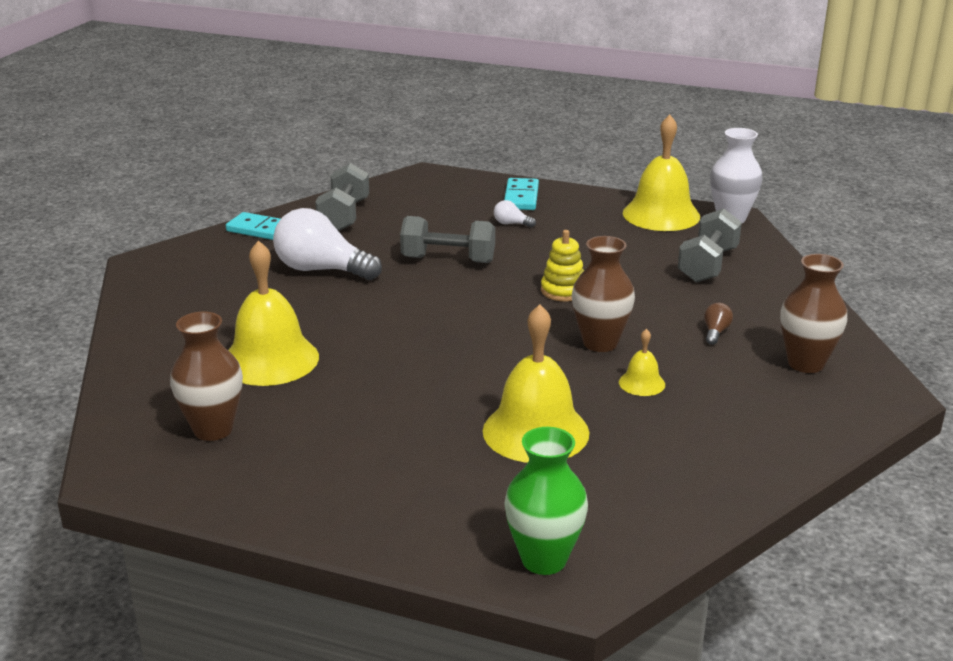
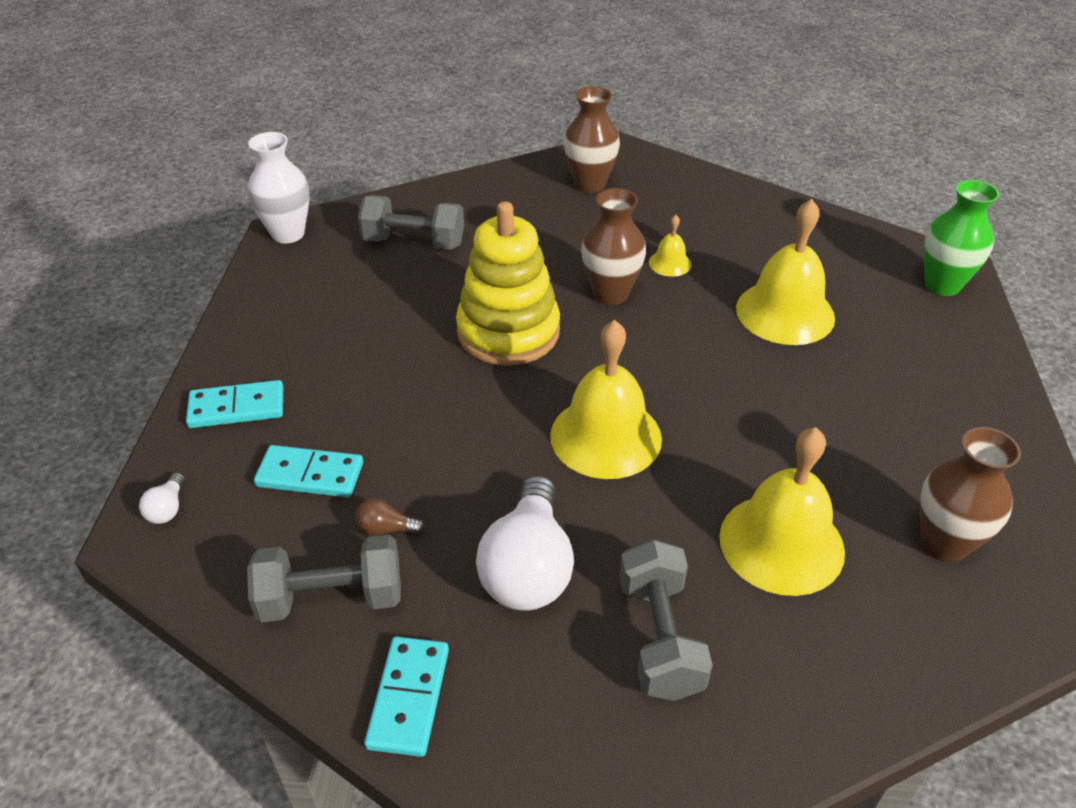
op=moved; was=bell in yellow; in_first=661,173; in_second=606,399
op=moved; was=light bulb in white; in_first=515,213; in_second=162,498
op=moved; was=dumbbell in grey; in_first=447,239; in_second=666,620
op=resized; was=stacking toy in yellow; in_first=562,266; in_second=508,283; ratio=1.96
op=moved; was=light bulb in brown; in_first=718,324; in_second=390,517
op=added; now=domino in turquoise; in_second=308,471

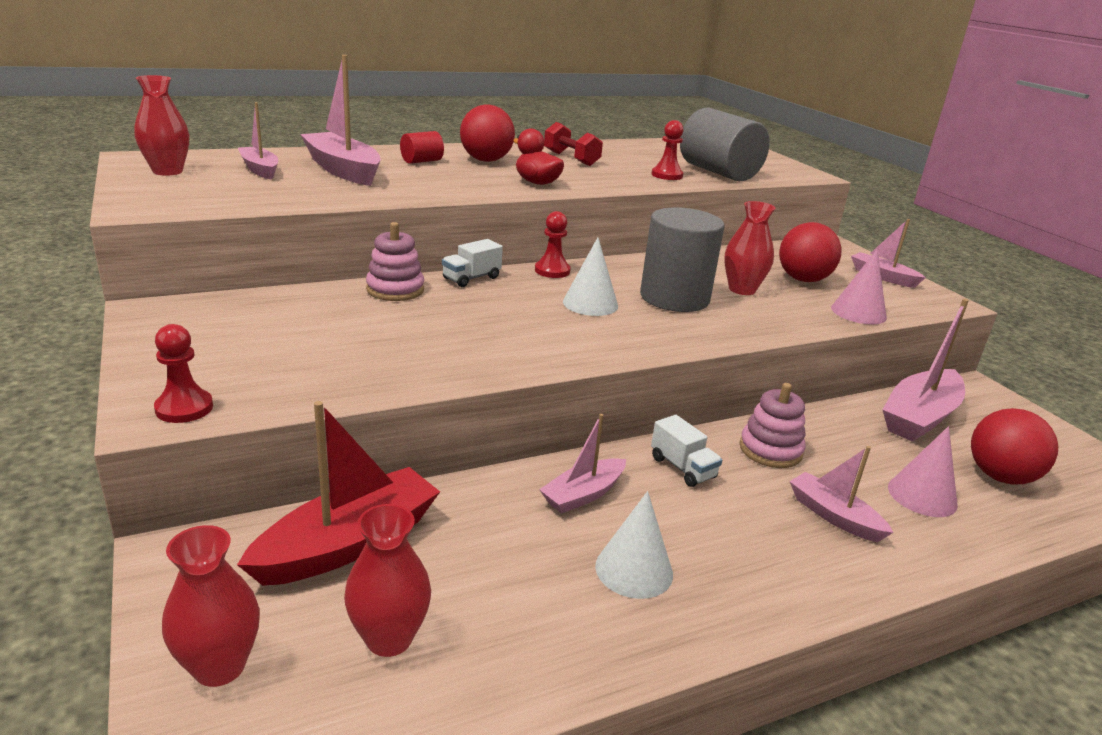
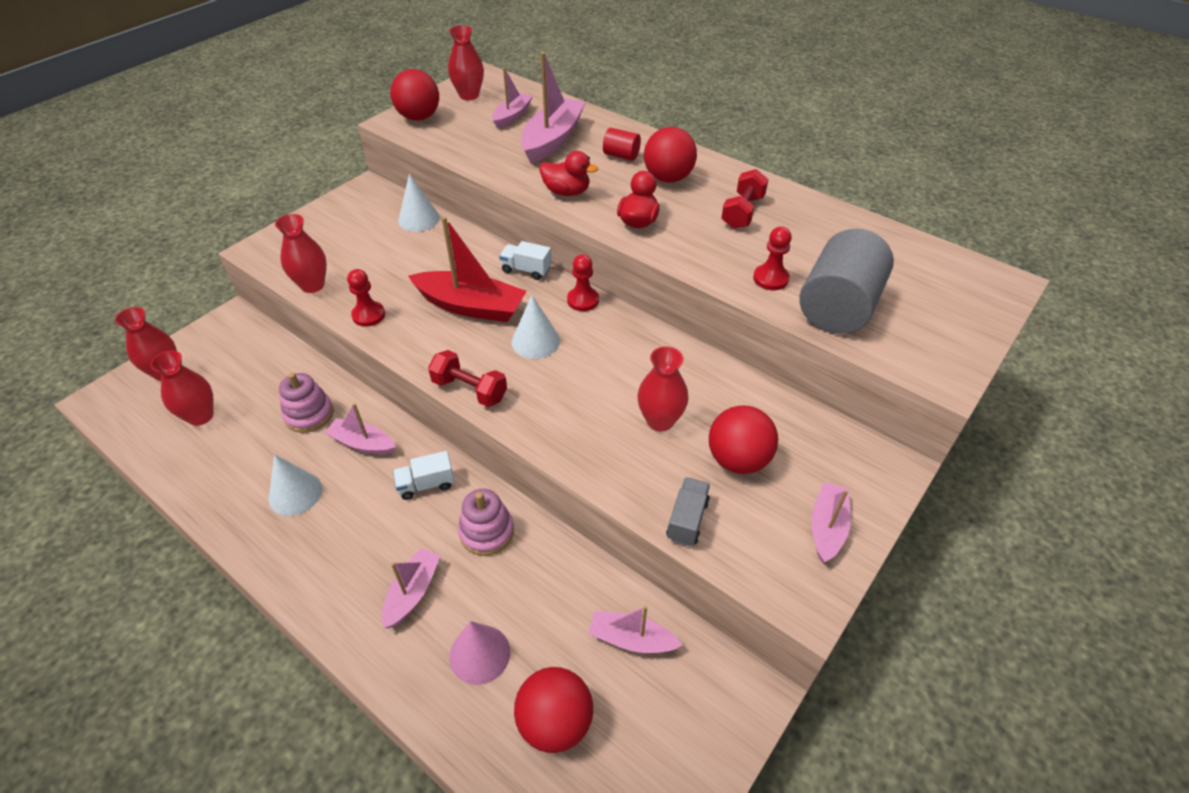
op=removed; was=cylinder in grey; in_first=682,259
op=moved; was=stacking toy in pink; in_first=395,261; in_second=306,403
op=replaced; was=cone in pink; now=truck in grey; in_first=859,286; in_second=688,511
op=resized; was=boat in pink; in_first=925,370; in_second=635,629; ratio=0.59
op=moved; was=pawn in red; in_first=183,373; in_second=366,298
op=moved; was=boat in red; in_first=338,493; in_second=467,269
op=turned; was=truck in white; in_first=686,451; in_second=423,475; clockwise=45
op=added; now=ball in red; in_second=414,95
op=added; now=duck in red; in_second=568,173
op=added; now=cone in white; in_second=419,202
op=added; now=vase in red; in_second=301,253
op=added; now=dumbbell in red; in_second=467,378

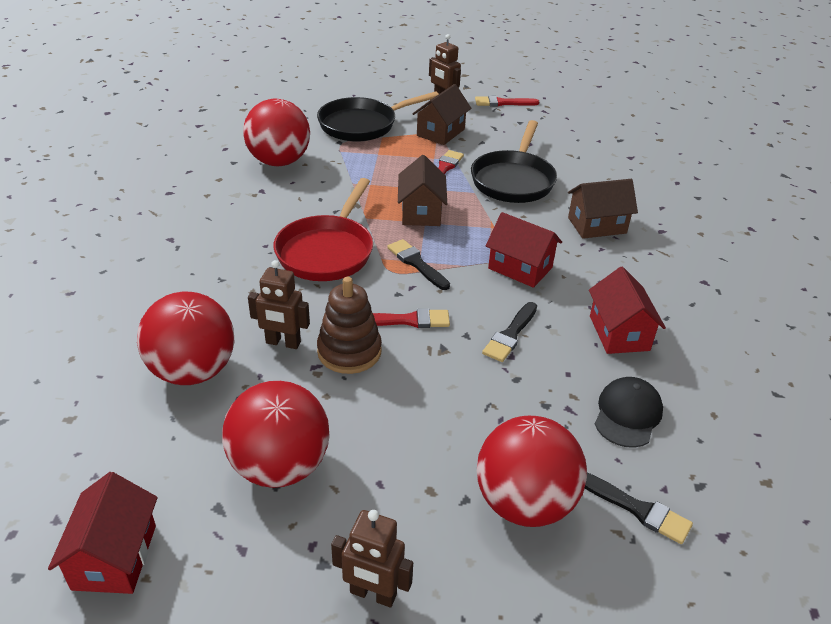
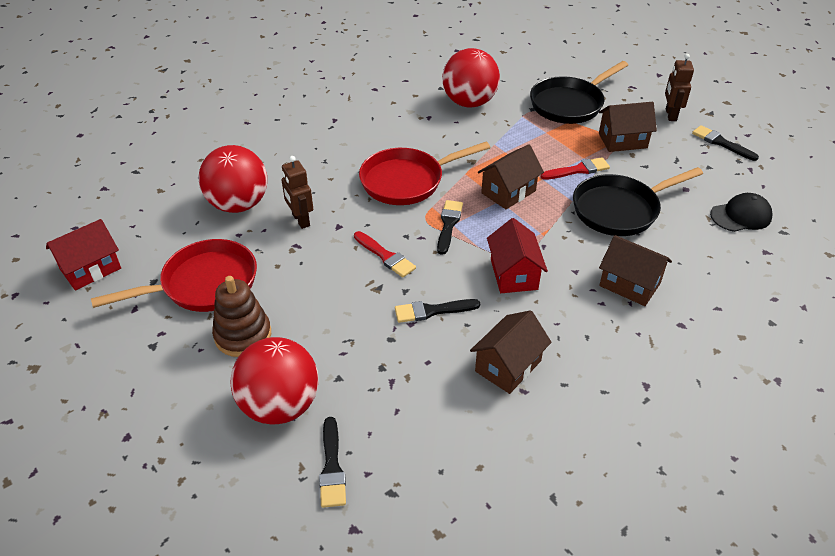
op=turned; was=pan in black; in_first=378,116; in_second=579,92; clockwise=-60
op=recoloured; was=brush in red; now=brush in black; in_first=507,101; in_second=725,143
op=recoloured; was=house in red; now=house in brown; in_first=627,310; in_second=511,352
op=moved; was=stacking toy in brown; in_first=349,325; in_second=241,316
op=moved; was=cap in black; in_first=629,412; in_second=741,212
op=replaced; was=ball in red; now=pan in red; in_first=276,434; in_second=174,275
op=removed; was=robot in brown; in_first=372,558

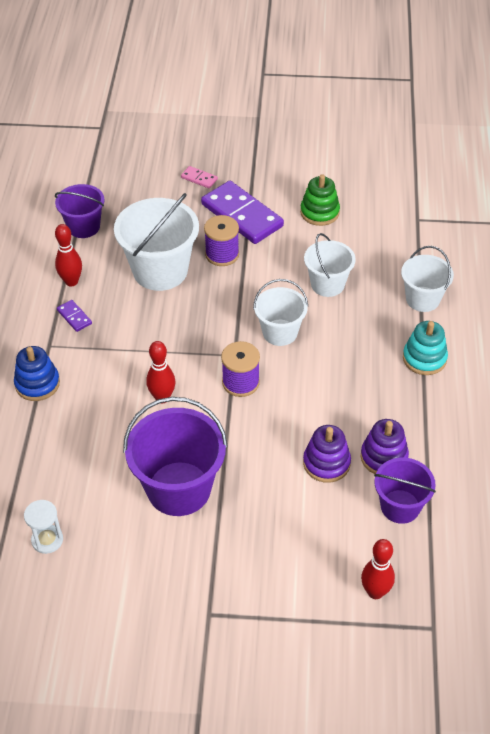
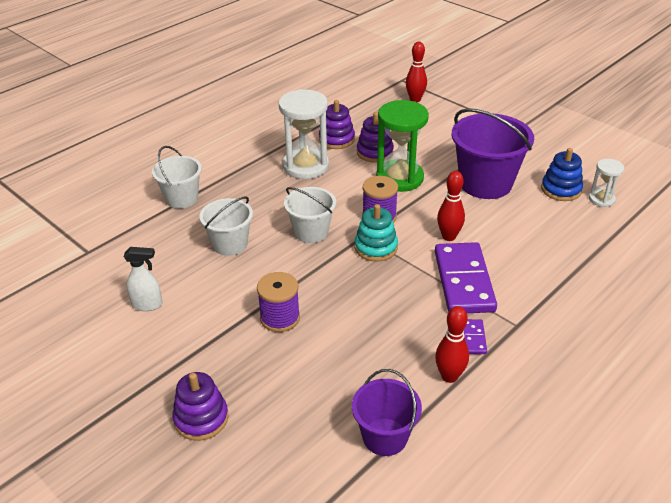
op=replaced; was=domino in pink; now=stacking toy in purple; in_first=199,177; in_second=200,406
op=replaced; was=stacking toy in green; now=spray bottle in white; in_first=320,200; in_second=143,279
op=moved; was=domino in purple; in_first=242,212; in_second=466,277
op=removed; was=bucket in white; in_first=156,242
op=moved; was=stacking toy in turquoise; in_first=425,348; in_second=376,233
op=moved; was=stacking toy in blue; in_first=37,373; in_second=562,174
op=removed; was=bucket in purple; in_first=405,491
op=added; now=hourglass in white; in_second=304,134
op=added; now=hourglass in green; in_second=402,146

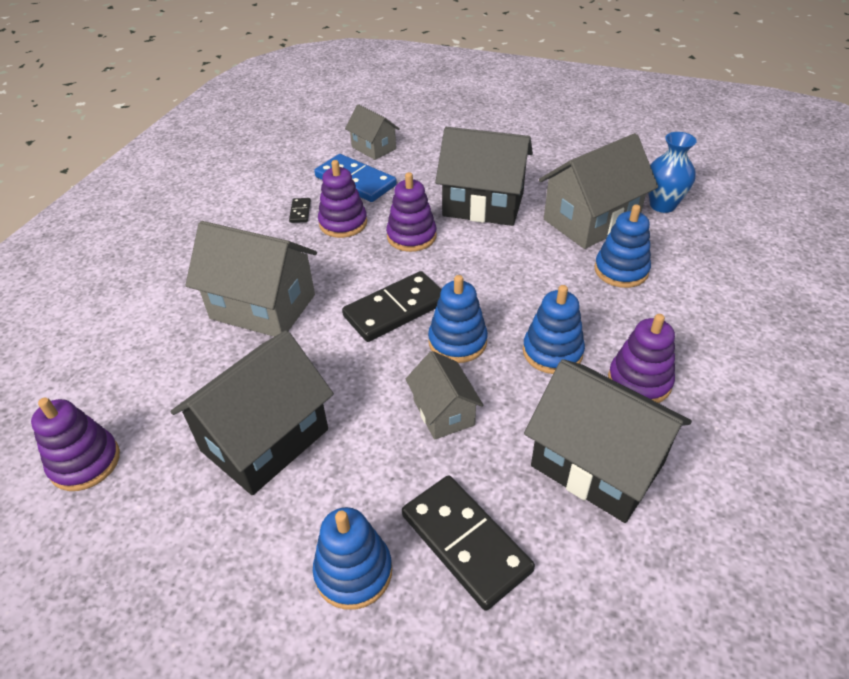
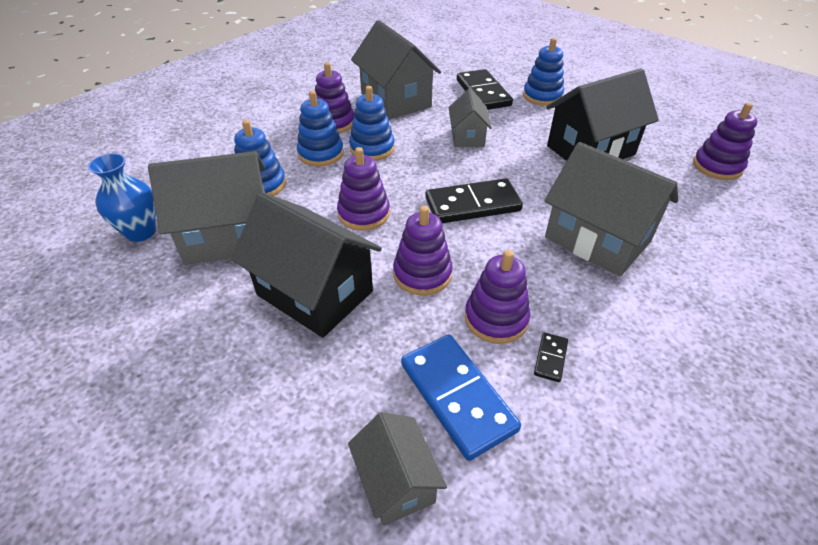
op=moved; was=stacking toy in blue; in_first=458,319; in_second=320,128
op=recoloured; was=house in black; now=house in grey; in_first=608,441; in_second=396,69
op=added; now=stacking toy in purple; in_second=363,189

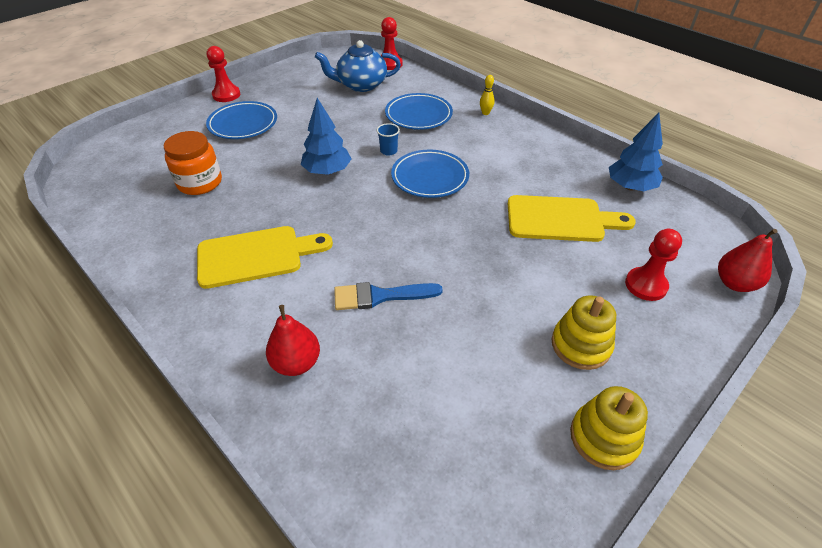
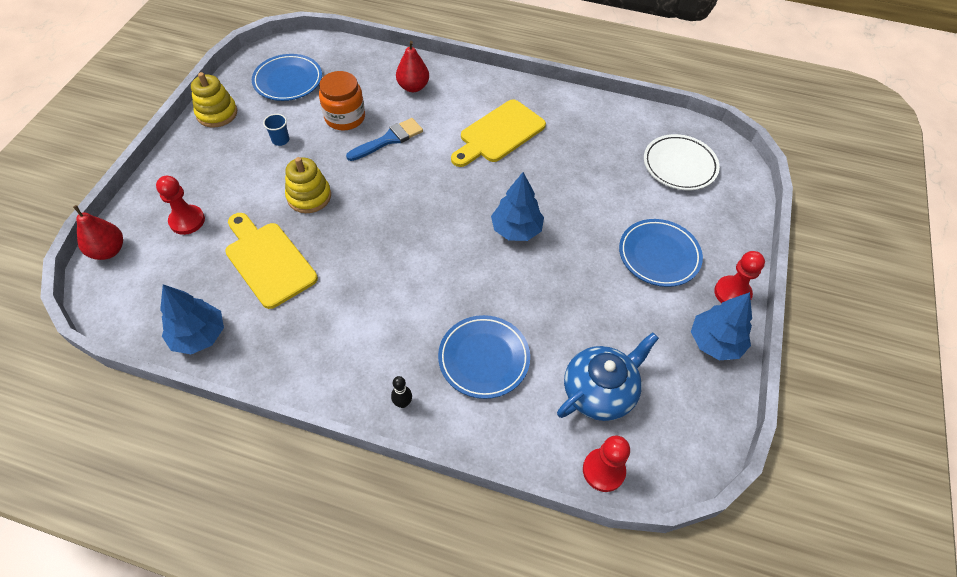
op=recoloured; was=bowling pin in yellow; now=bowling pin in black; in_first=487,95; in_second=401,392
op=moved; was=cup in blue; in_first=388,139; in_second=276,130
op=moved; was=jar in orange; in_first=193,163; in_second=342,101
op=moved; was=plate in blue; in_first=430,173; in_second=287,77
op=turned; was=cutting board in yellow; in_first=572,218; in_second=271,261; clockwise=75
op=moved; was=stacking toy in yellow; in_first=584,332; in_second=308,185
op=added; now=plate in white; in_second=682,162
op=added; now=tree in blue; in_second=721,326

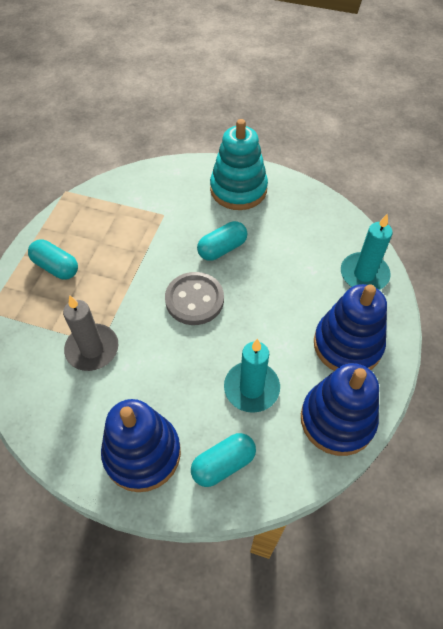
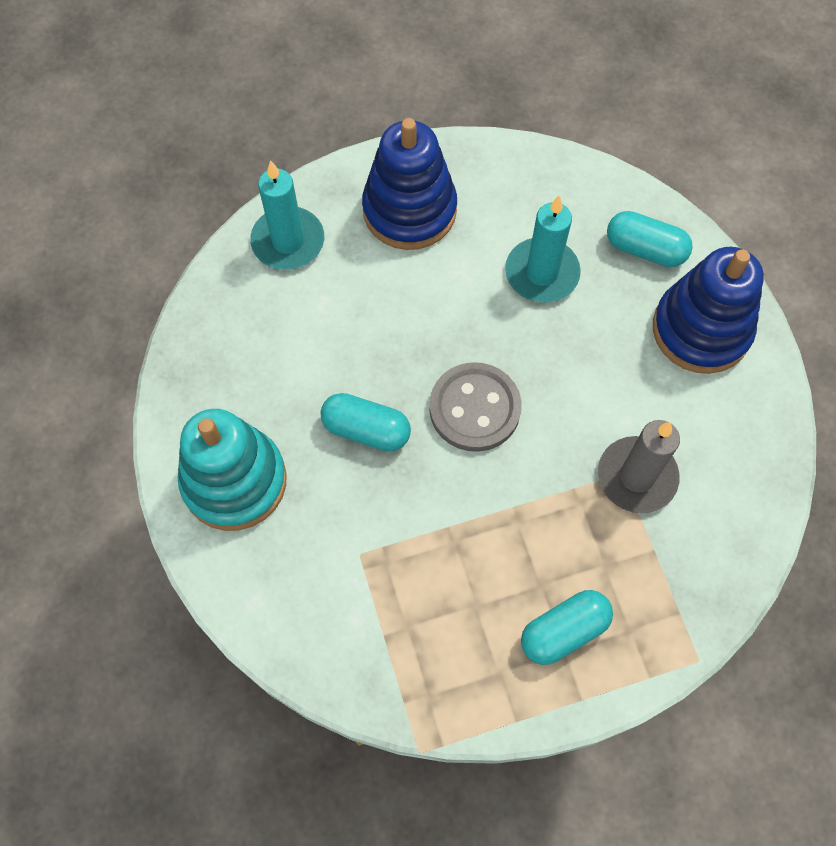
op=turned; was=capsule in turquoise; in_first=53,260; in_second=567,627; clockwise=60
op=removed; was=stacking toy in blue; in_first=340,409

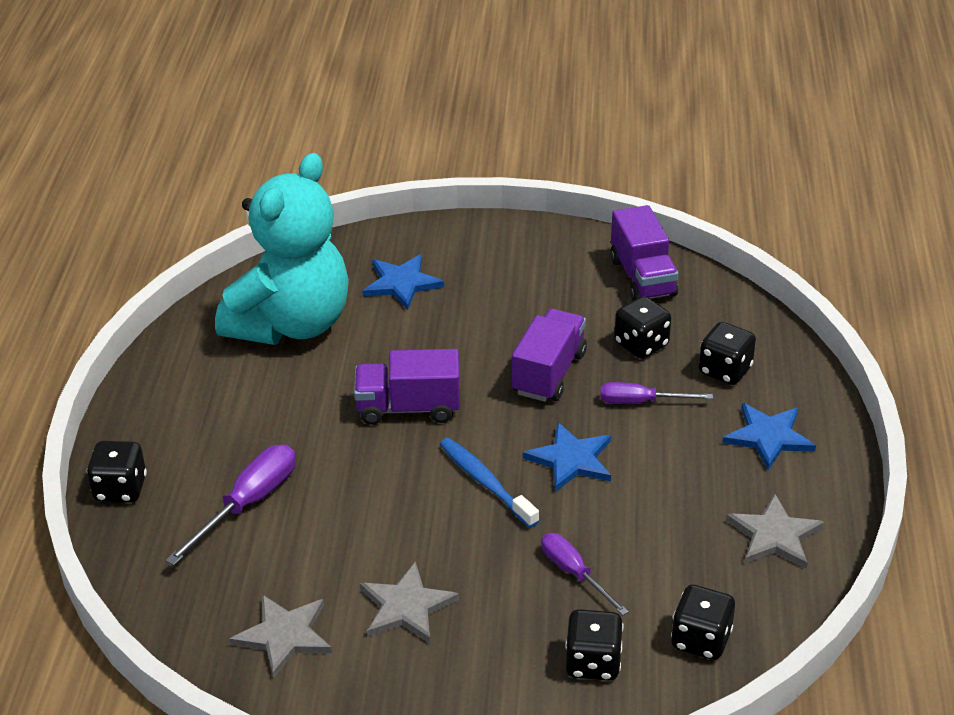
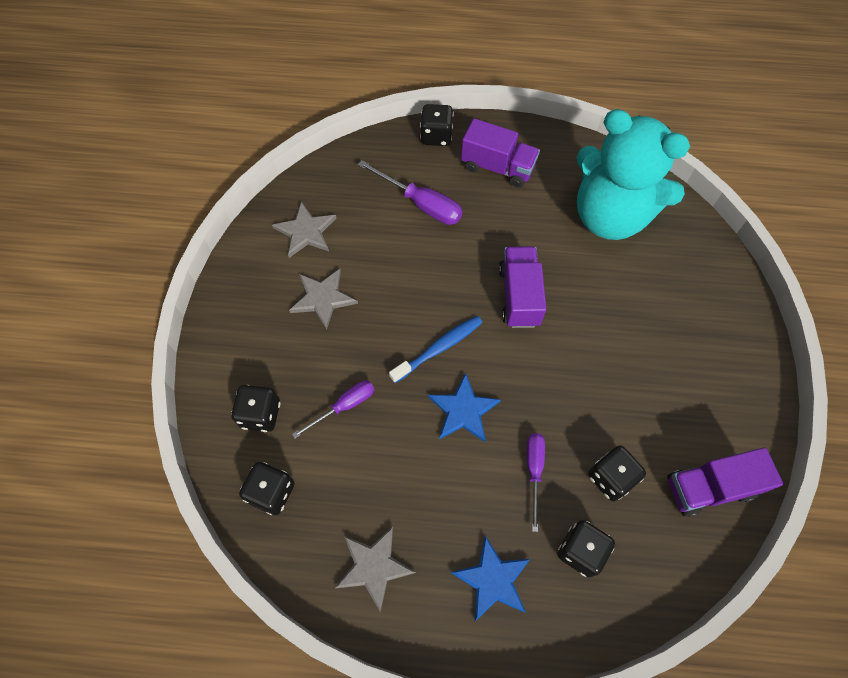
op=removed; was=star in blue; in_first=403,282
op=moved; was=truck in purple; in_first=549,355; in_second=500,153

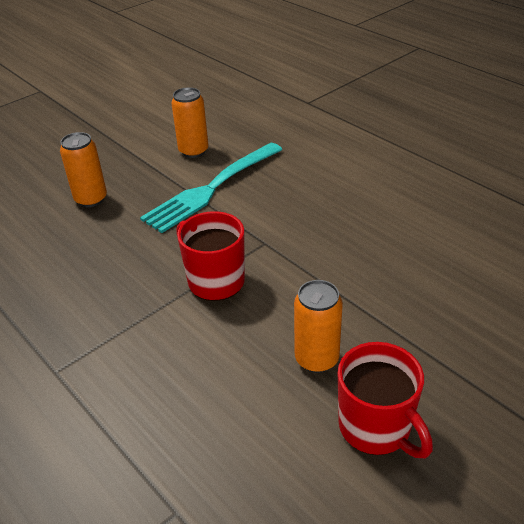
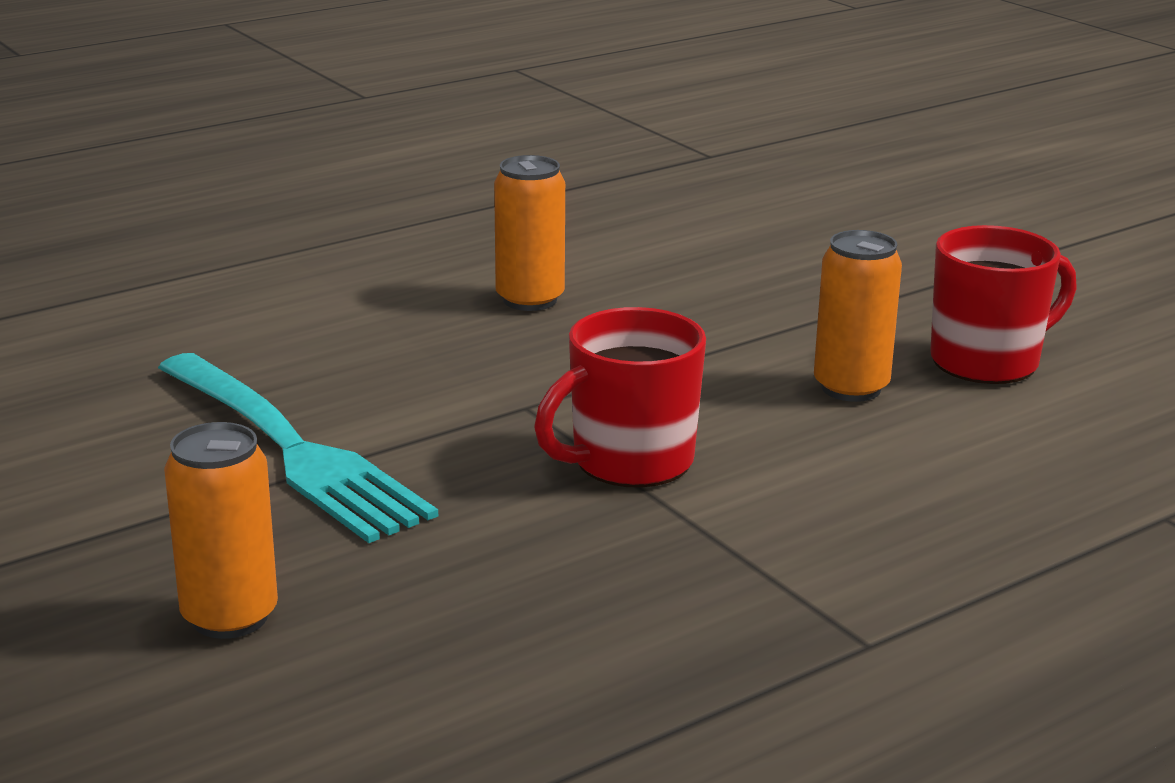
op=moved; was=can in orange; in_first=189,122; in_second=529,233

